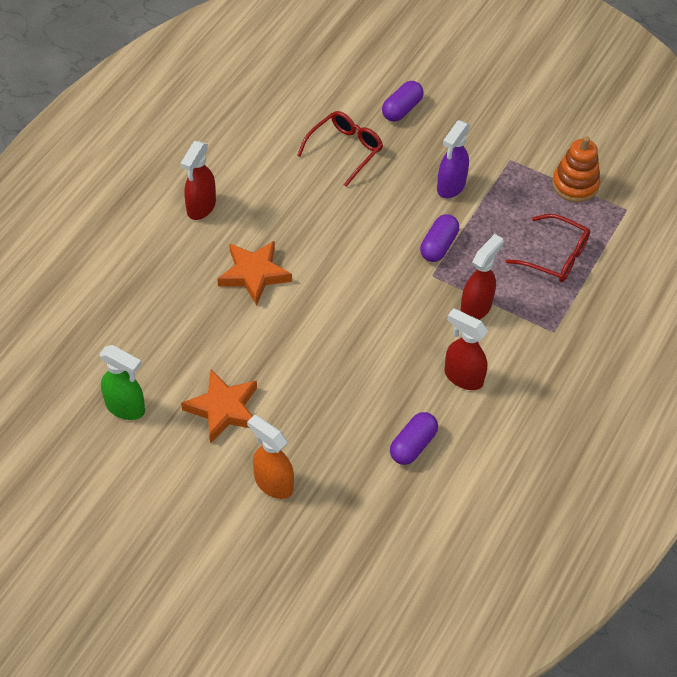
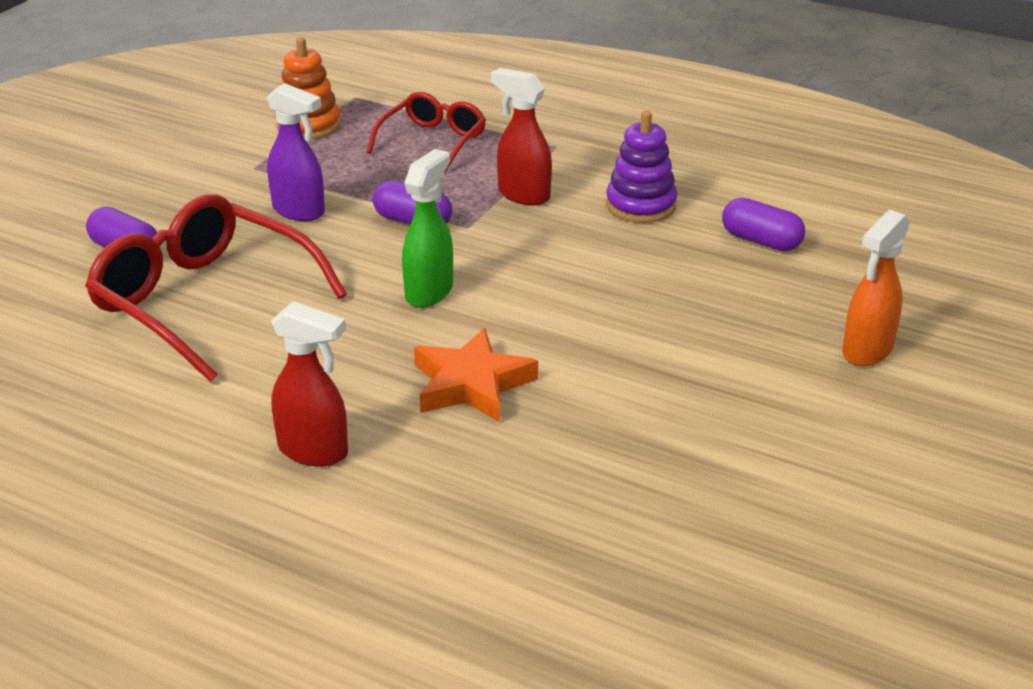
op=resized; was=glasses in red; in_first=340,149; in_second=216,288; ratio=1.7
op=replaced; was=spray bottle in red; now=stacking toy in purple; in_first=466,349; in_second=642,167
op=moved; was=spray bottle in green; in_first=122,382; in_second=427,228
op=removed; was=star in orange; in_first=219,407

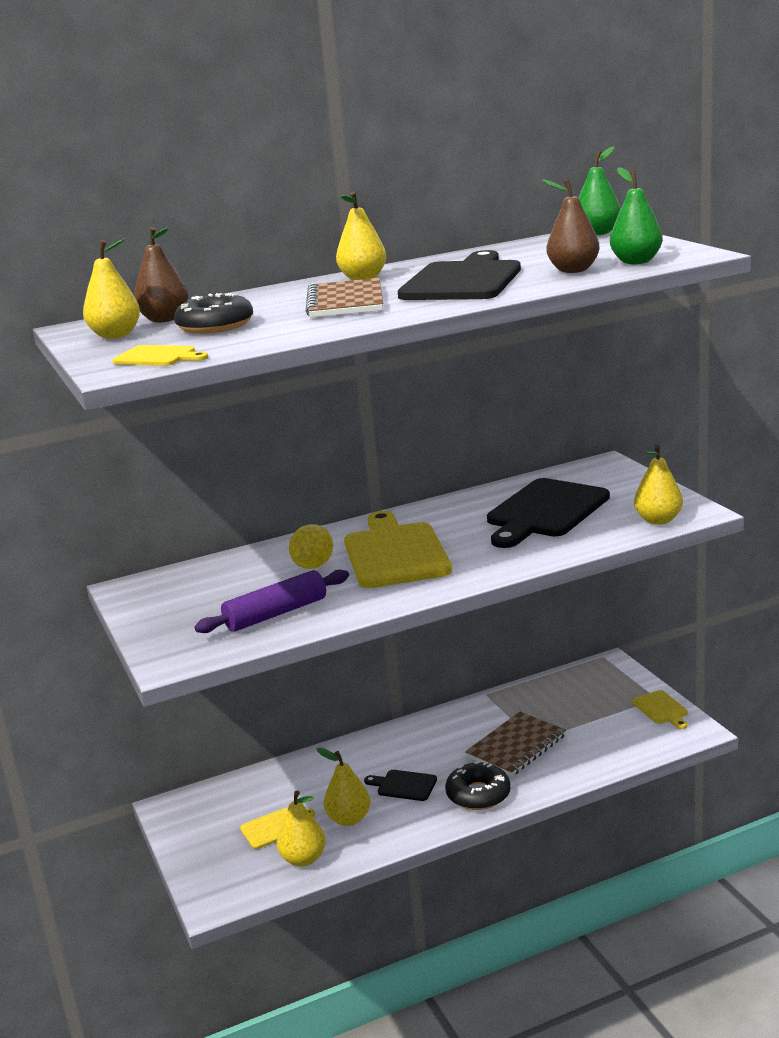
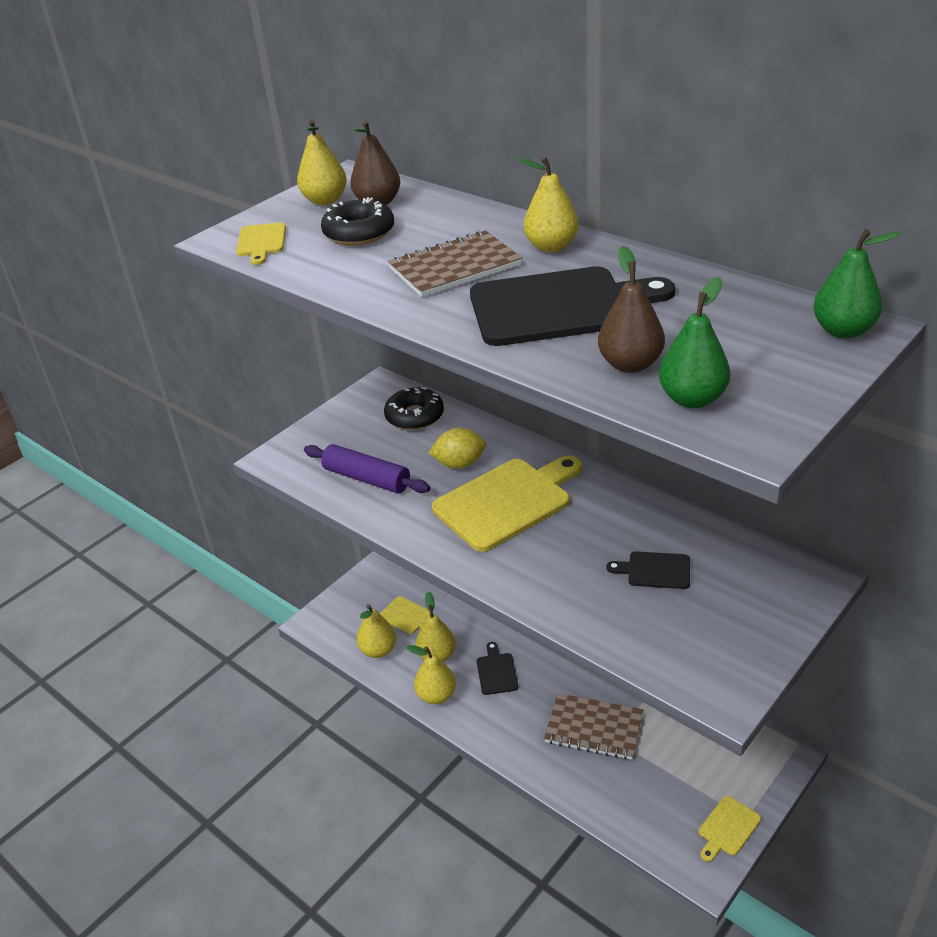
op=moved; was=pear in yellow; in_first=658,485; in_second=431,674
op=resized; was=cutting board in black; in_first=548,513; in_second=648,570; ratio=0.47
op=moved; was=donut in black; in_first=478,785; in_second=414,408

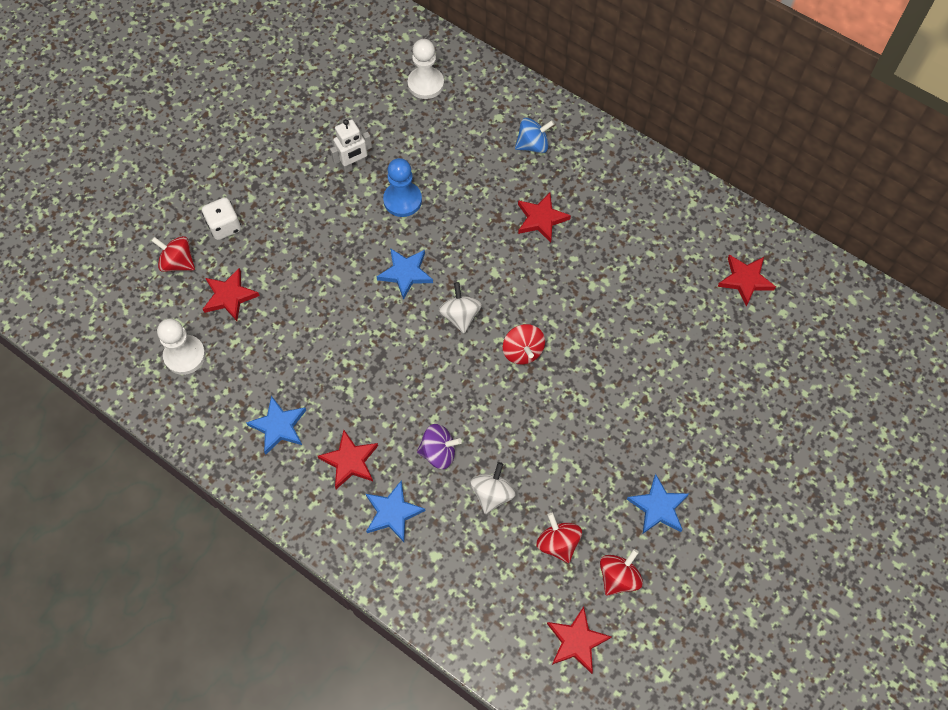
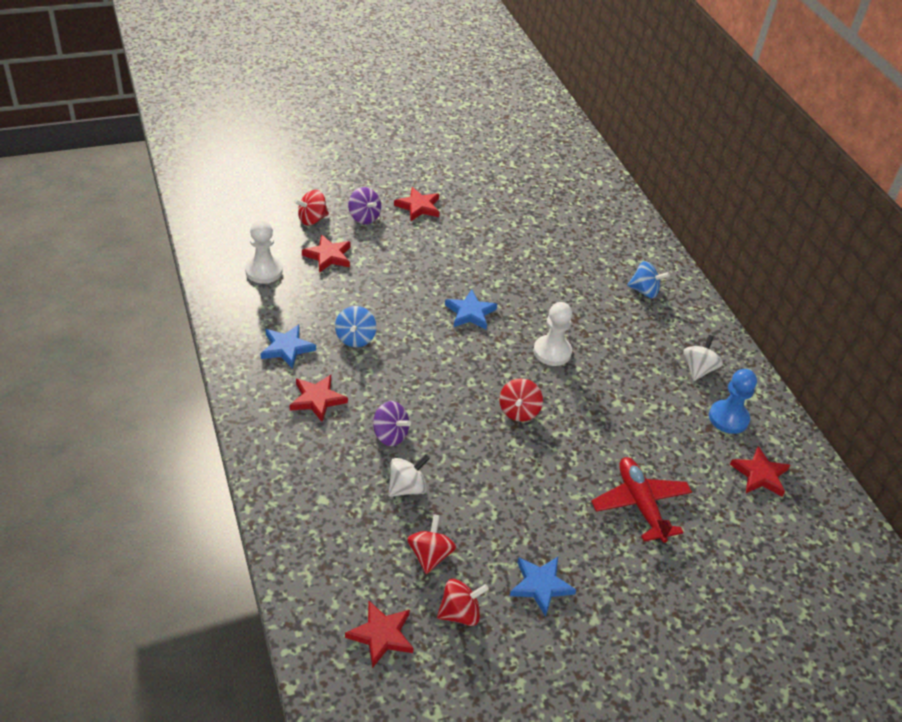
op=moved; was=pawn in white; in_first=426,69; in_second=552,334
op=removed; was=robot in white; in_first=351,146
op=moved; was=pawn in blue; in_first=402,187; in_second=733,401
op=moved; was=star in red; in_first=544,218; in_second=416,204
op=replaced; was=dice in white; now=spinning top in purple; in_first=221,218; in_second=364,205
op=turned; was=spinning top in red; in_first=173,254; in_second=311,208; clockwise=-90
op=moved; was=spinning top in white; in_first=460,307; in_second=703,358
op=removed; was=star in blue; in_first=396,511
op=added; now=spinning top in blue; in_second=355,326
op=added; now=plane in red; in_second=641,500

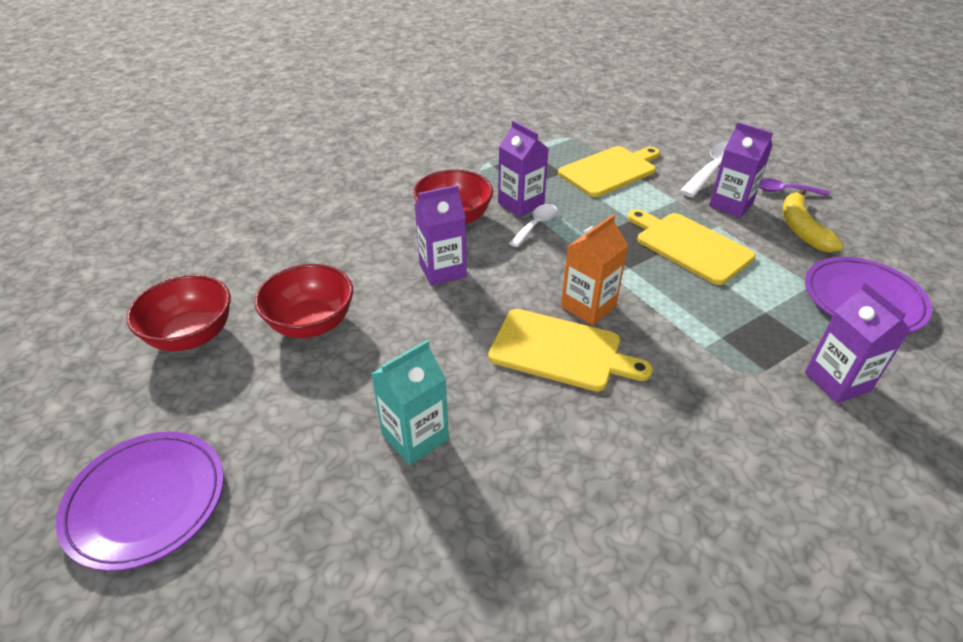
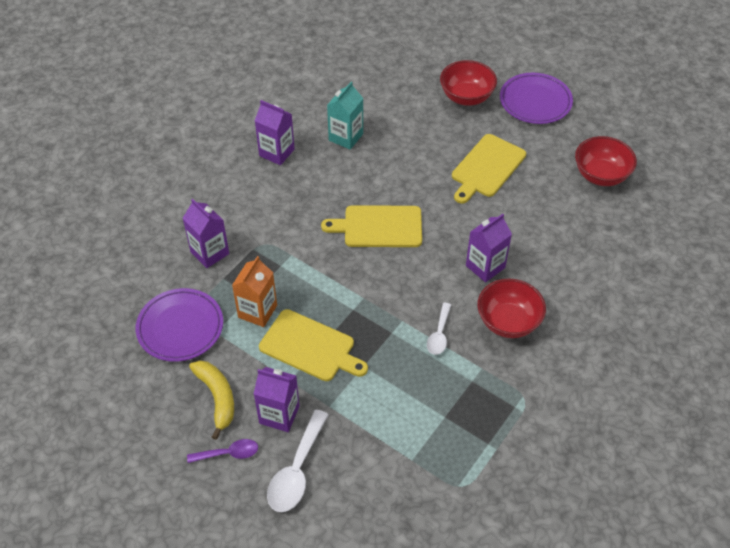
op=moved; was=carton in purple; in_first=523,168; in_second=275,132
op=moved; was=cutting board in yellow; in_first=609,171; in_second=489,169
op=moved; was=carton in orange; in_first=594,269; in_second=254,291
op=moved; was=bowl in red; in_first=303,301; in_second=468,83
op=moved; was=carton in turquoise; in_first=410,402; in_second=345,115

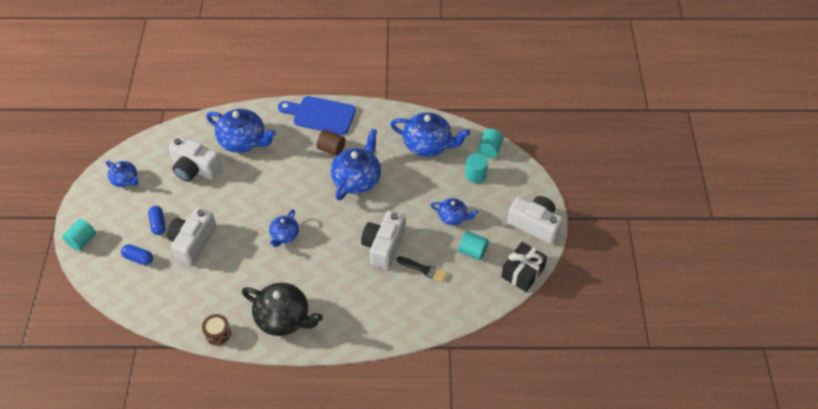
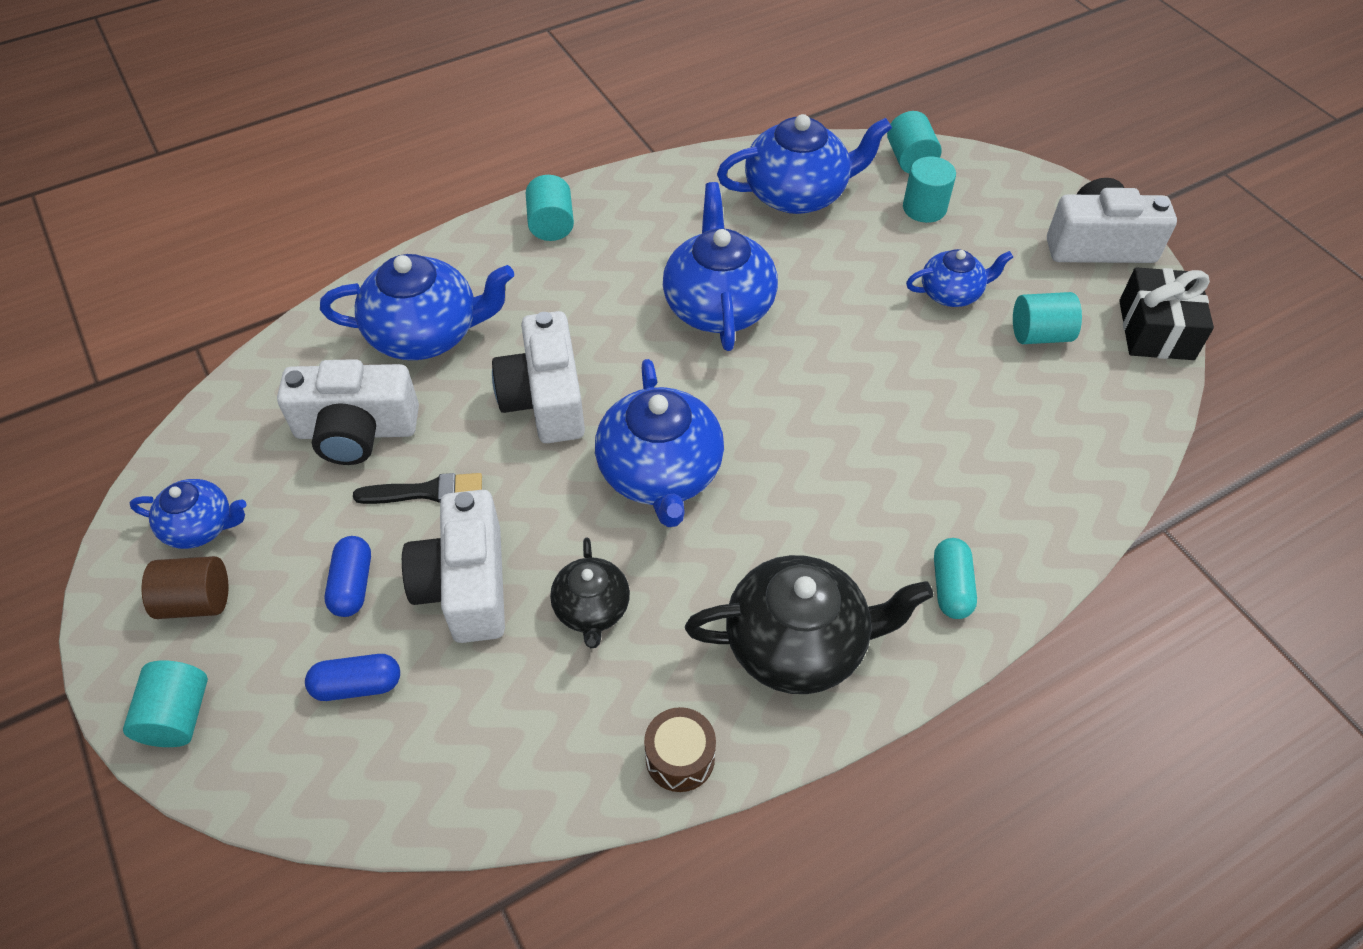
op=replaced; was=cutting board in blue; now=cylinder in turquoise; in_first=317,115; in_second=550,208
op=moved; was=cylinder in brown; in_first=331,143; in_second=185,587
op=turned; was=capsule in blue; in_first=157,220; in_second=348,576; clockwise=45
op=resized; was=teapot in blue; in_first=284,228; in_second=659,443; ratio=1.76
op=moved; was=camera in white; in_first=383,240; in_second=538,377
op=moved; was=brush in black; in_first=422,269; in_second=417,488
op=added; now=teapot in black; in_second=590,592
op=added; now=capsule in turquoise; in_second=955,578

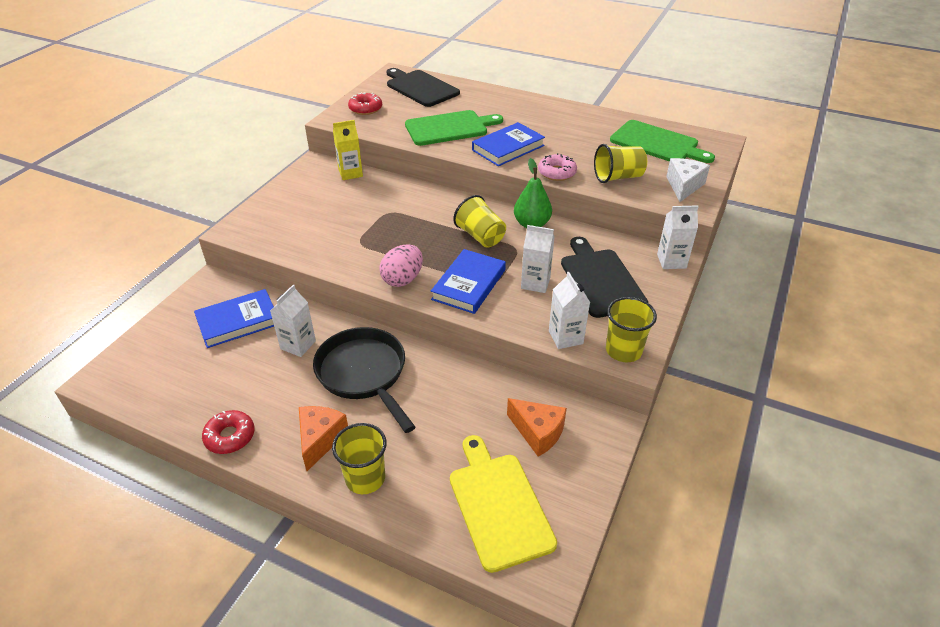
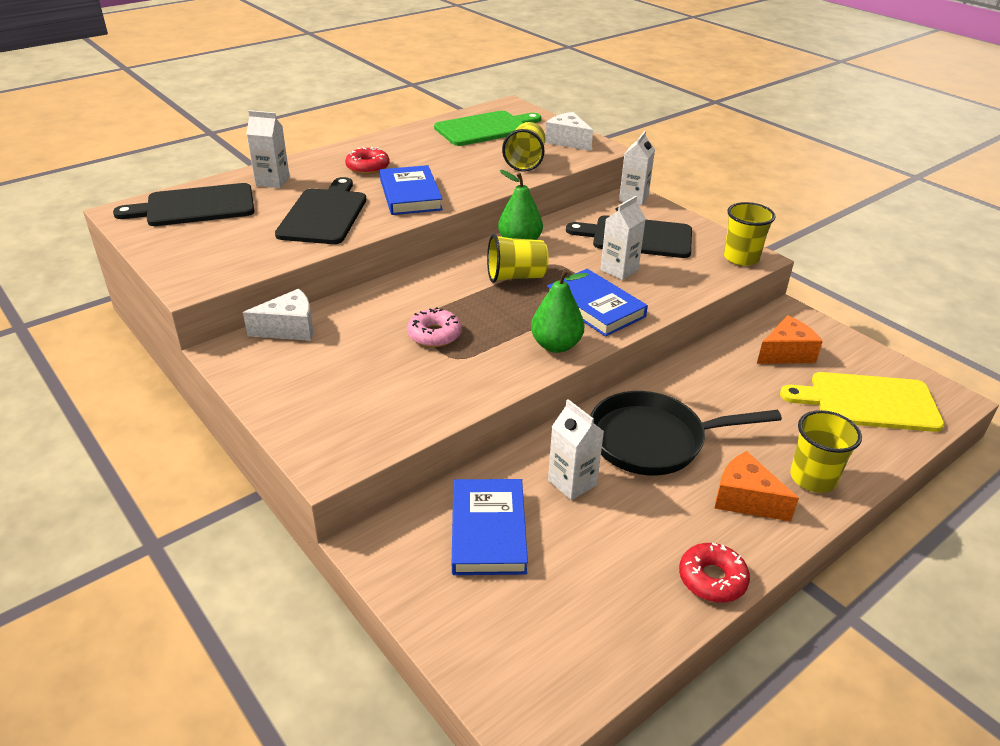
op=moved; was=donut in red; in_first=365,103; in_second=367,160
op=recoloured; was=cutting board in green; now=cutting board in black; in_first=454,128; in_second=320,210
op=replaced; was=carton in yellow; now=cheese in white; in_first=348,150; in_second=278,315
op=moved; was=donut in pink; in_first=557,167; in_second=434,327
op=replaced; was=egg in pink; now=pear in green; in_first=401,265; in_second=560,311
op=moved; was=carton in white; in_first=569,310; in_second=268,149

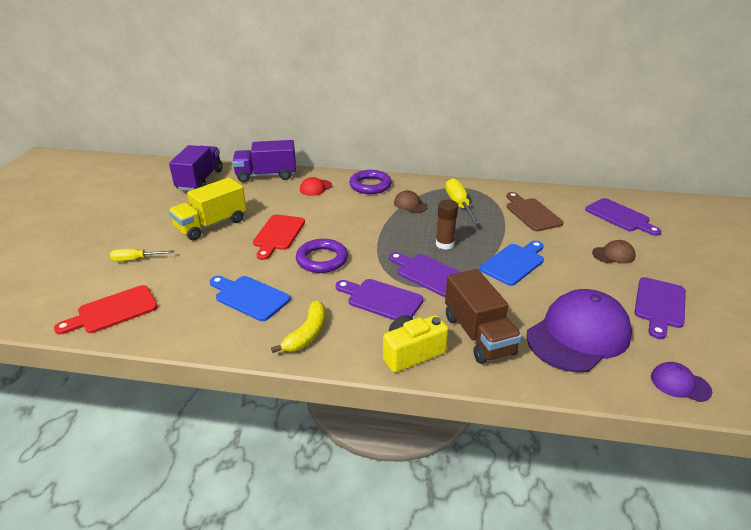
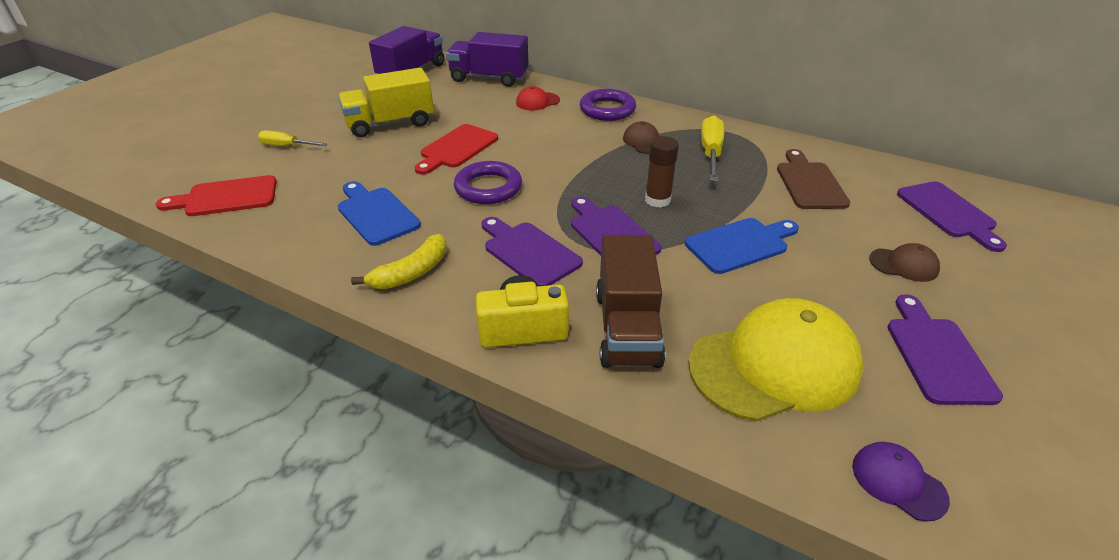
op=turned; was=cutting board in purple; in_first=660,308; in_second=945,349; clockwise=135
op=recoloured; was=cap in purple; now=cap in yellow; in_first=579,331; in_second=775,360

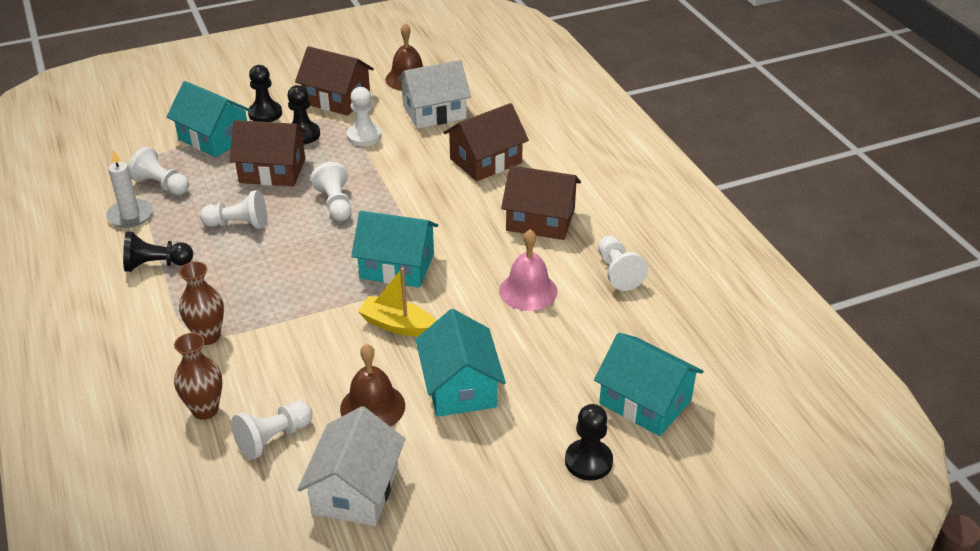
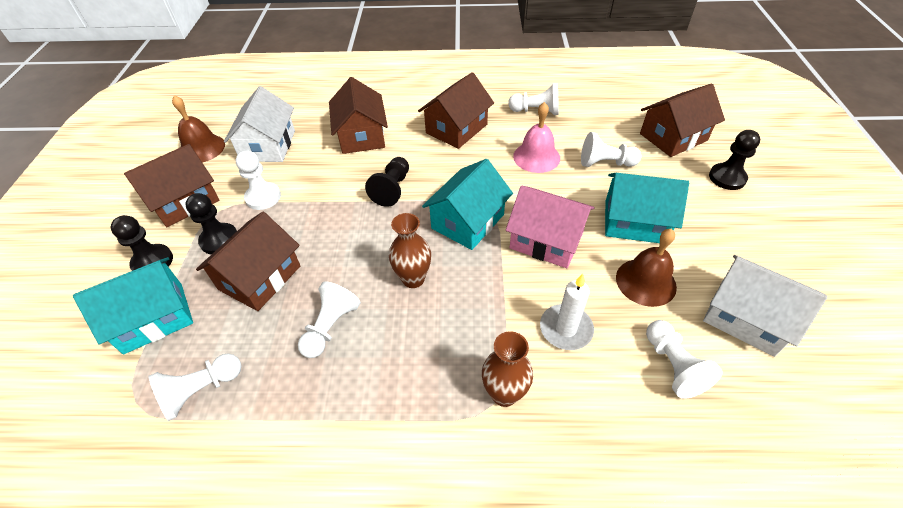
op=moved; was=candle in white; in_first=129,189; in_second=567,312
op=moved; was=pawn in white; in_first=331,191; in_second=611,149
op=moved; was=pawn in black; in_first=158,252; in_second=387,182
op=replaced; was=boat in yellow; now=house in pink; in_first=396,301; in_second=550,227
op=moved; was=vase in brown; in_first=198,376; in_second=410,250
op=recoloured; was=house in turquoise; now=house in brown; in_first=649,384; in_second=682,120

